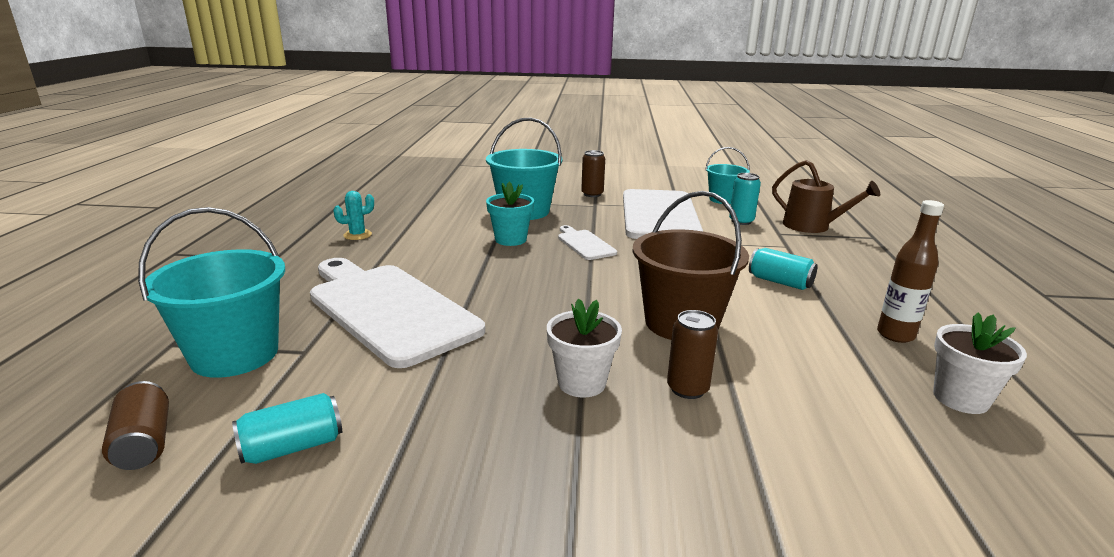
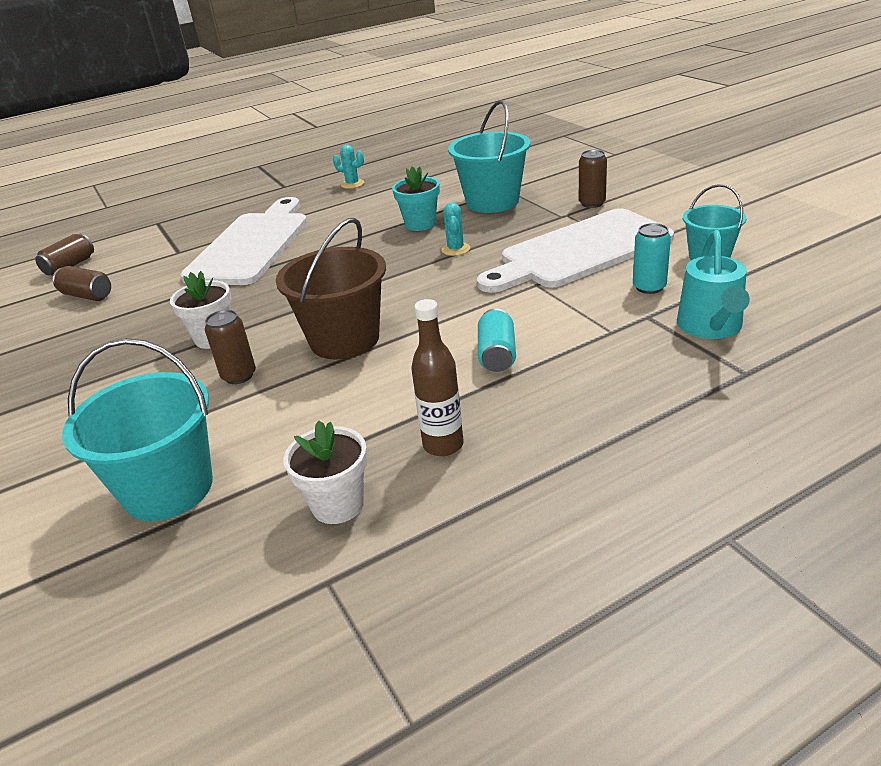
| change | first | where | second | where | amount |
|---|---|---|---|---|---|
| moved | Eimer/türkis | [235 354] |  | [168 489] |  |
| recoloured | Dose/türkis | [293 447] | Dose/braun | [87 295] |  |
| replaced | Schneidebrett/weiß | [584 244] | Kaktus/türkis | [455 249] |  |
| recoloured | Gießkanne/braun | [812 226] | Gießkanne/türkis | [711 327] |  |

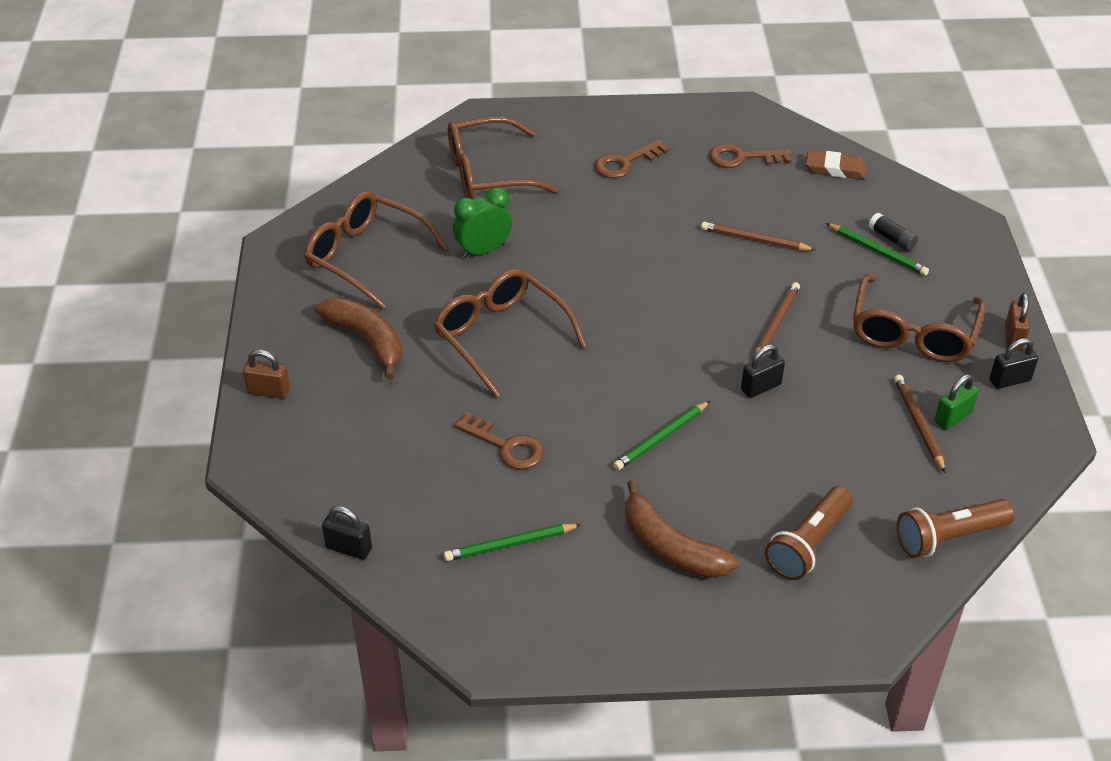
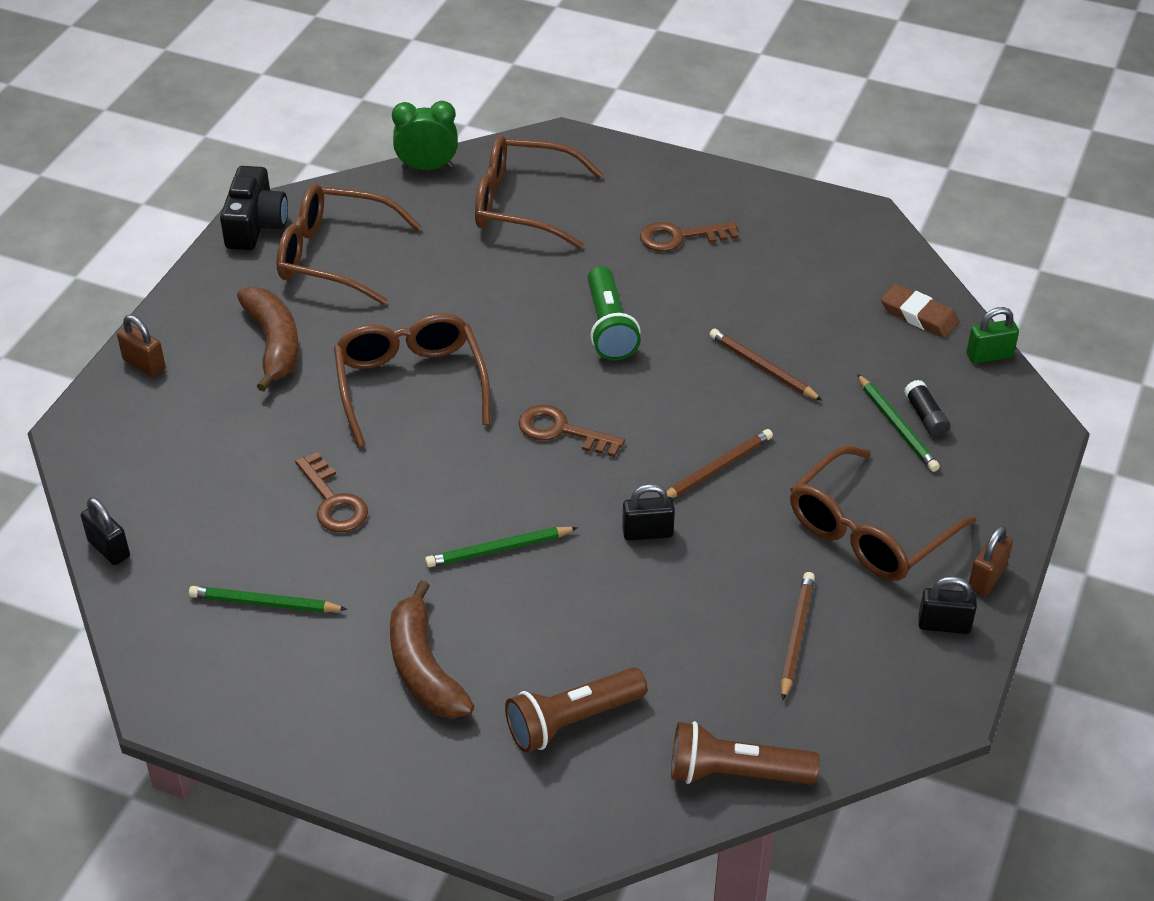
| change | first | where | second | where | amount |
|---|---|---|---|---|---|
| turned | Brille/braun | [366 256] |  | [334 256] | 45 degrees counterclockwise |
| moved | Wecker/grün | [483 250] |  | [427 167] |  |
| moved | Schlüssel/braun | [742 158] |  | [562 431] |  |
| moved | Vorhängeschloss/grün | [953 417] |  | [989 355] |  |
| added |  |  | Kamera/schwarz | [255 225] |  |
| added |  |  | Taschenlampe/grün | [609 327] |  |

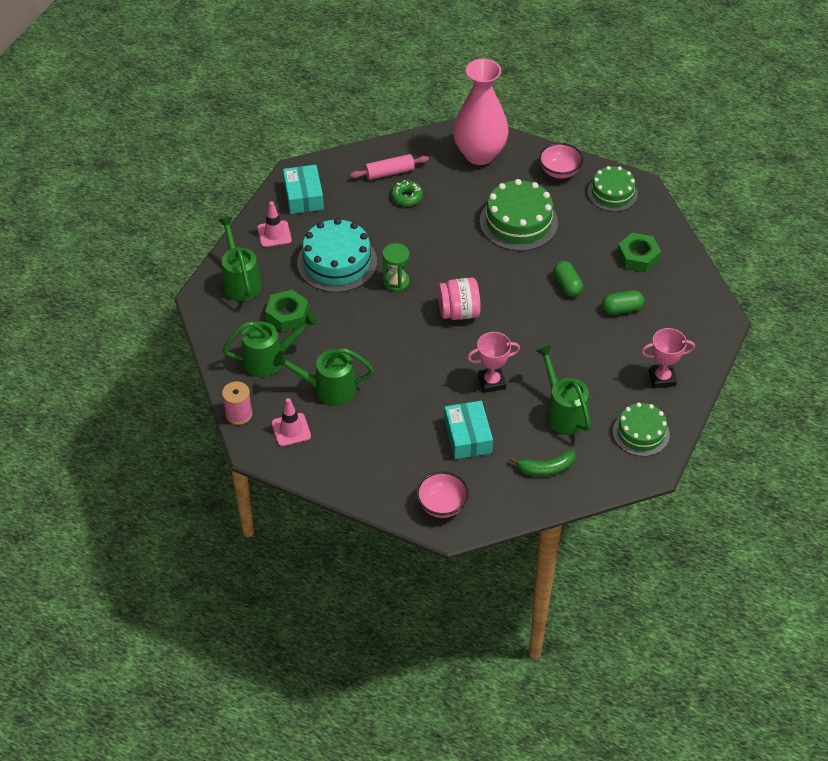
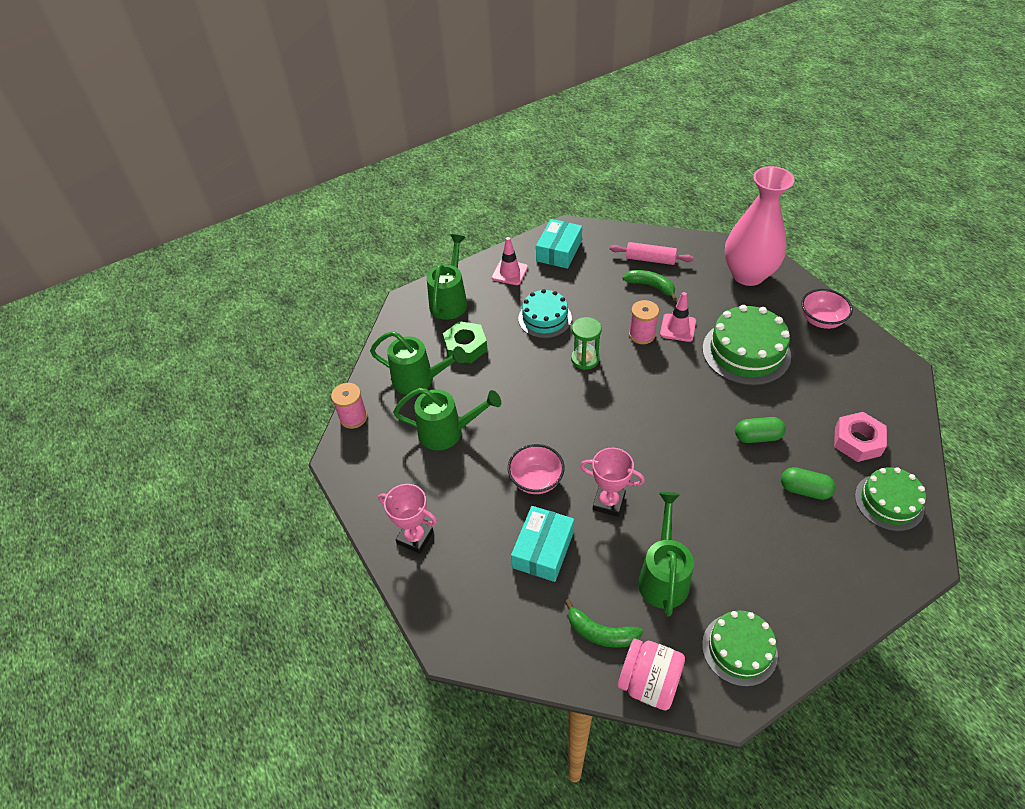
| change | first | where | second | where | amount |
|---|---|---|---|---|---|
| moved | Leitkegel/rosa | [291 430] |  | [677 328] |  |
| turned | Gießkanne/grün | [328 389] |  | [447 432] | 150 degrees clockwise |
| resized | Kuchen/türkis | [337 262] |  | [545 318] | x0.65 |
| replaced | Donut/grün | [407 197] | Banane/grün | [651 286] |  |
| moved | Schüssel/rosa | [442 505] |  | [536 480] |  |
| moved | Einmachglas/rosa | [459 312] |  | [649 682] |  |
| turned | Kapsel/grün | [567 285] |  | [757 437] | 75 degrees clockwise |
| moved | Kuchen/grün | [612 193] |  | [889 502] |  |
| recoloured | Sechskantmutter/grün | [638 257] | Sechskantmutter/rosa | [857 441] |  |
| moved | Pokal/rosa | [662 378] |  | [415 537] |  |
| added |  |  | Garnrolle/rosa | [642 335] |  |

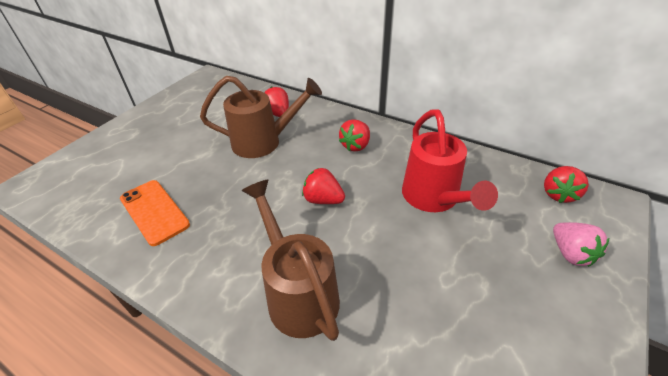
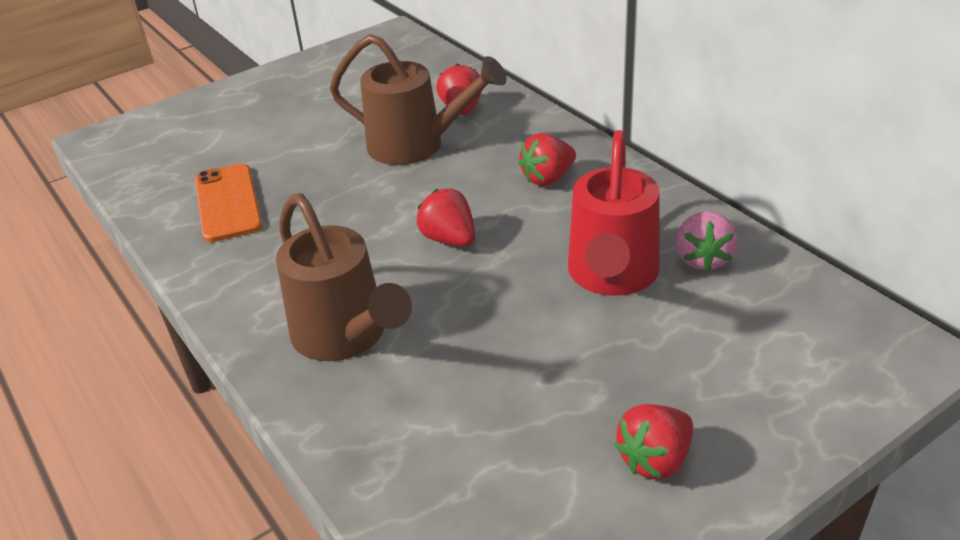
| change | first | where | second | where | amount |
|---|---|---|---|---|---|
| turned | Gießkanne/braun | [298 293] |  | [346 337] | 150 degrees clockwise |
| moved | Erdbeere/rot | [558 194] |  | [655 460] |  |
| moved | Erdbeere/rosa | [570 253] |  | [703 259] |  |

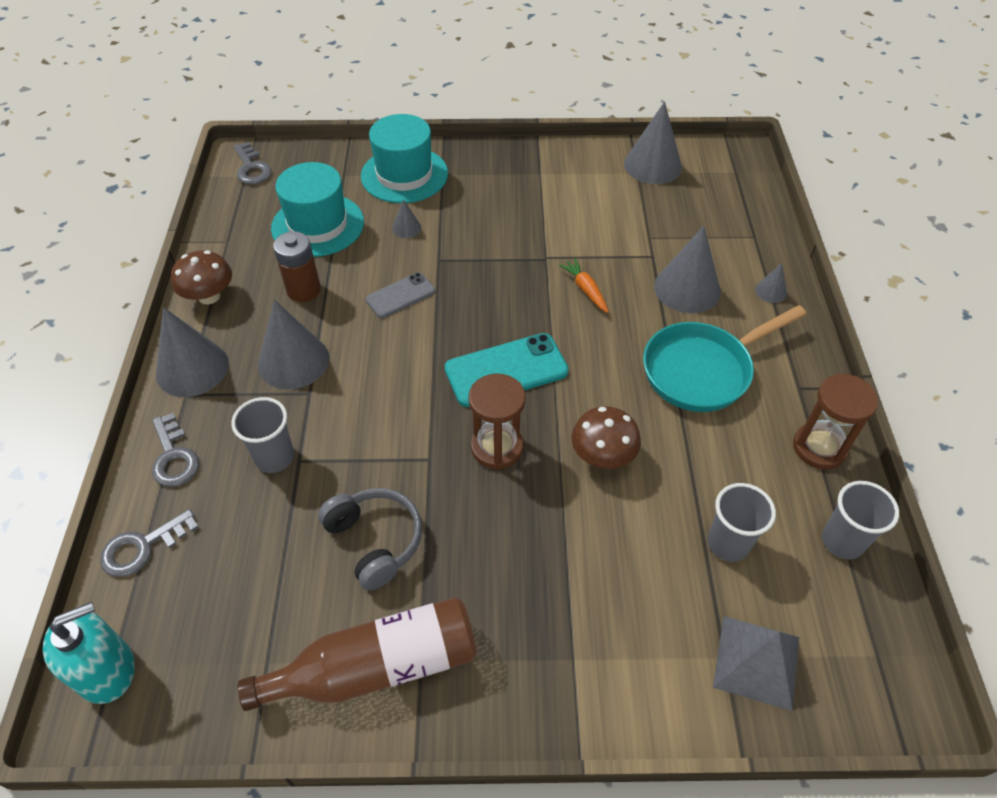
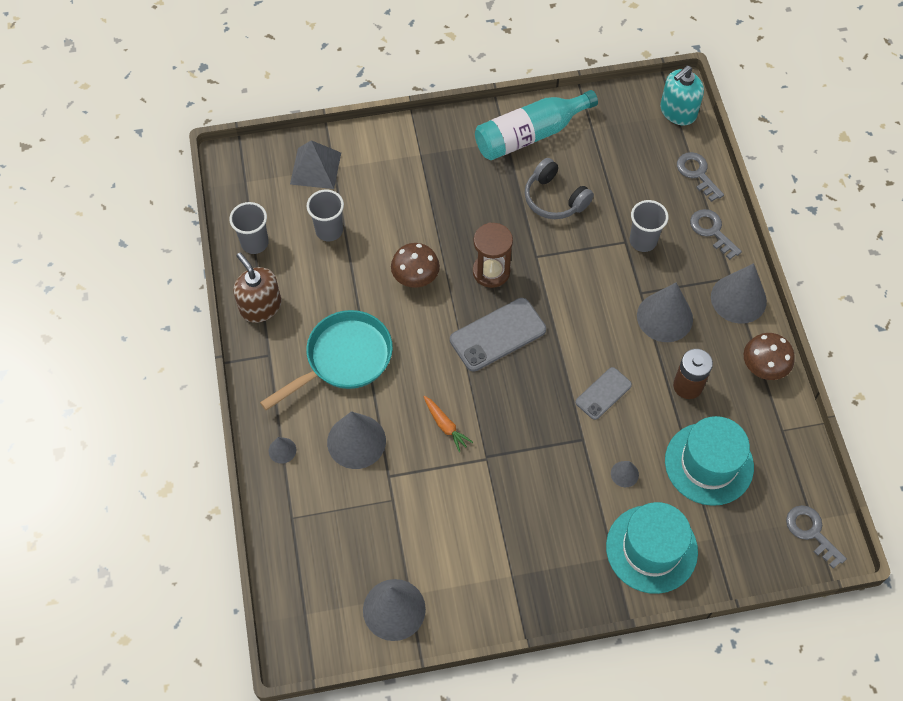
| change | first | where | second | where | amount |
|---|---|---|---|---|---|
| turned | Schlüssel/grau | [143 547] |  | [697 174] | 75 degrees counterclockwise |
| recoloured | Flasche/braun | [376 667] | Flasche/türkis | [530 134] |  |
| recoloured | Handy/türkis | [506 370] | Handy/grau | [497 334] |  |
| replaced | Sanduhr/braun | [819 448] | Seifenspender/braun | [260 306] |  |

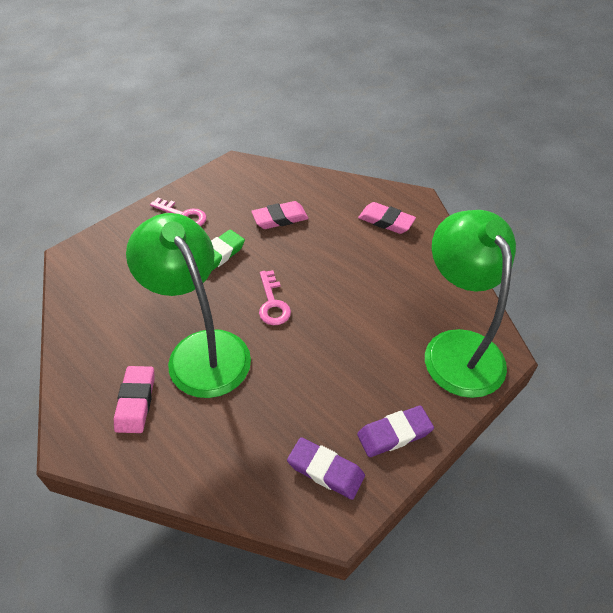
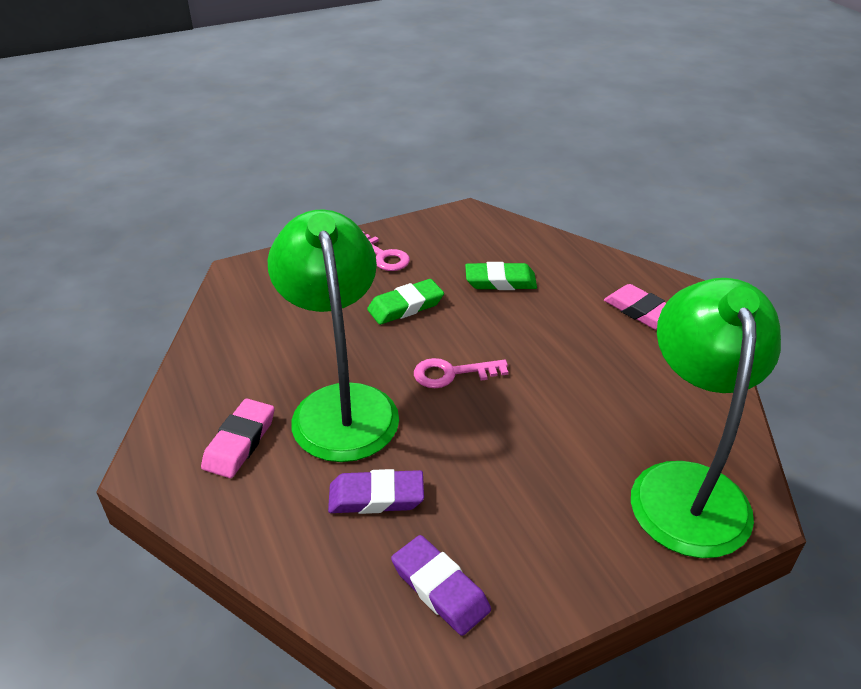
| change | first | where | second | where | amount |
|---|---|---|---|---|---|
| recoloured | Radiergummi/rosa | [280 218] | Radiergummi/grün | [500 281] |  |
| turned | Schlüssel/rosa | [272 303] |  | [452 373] | 75 degrees clockwise |
| moved | Radiergummi/lila | [394 433] |  | [376 497] |  |

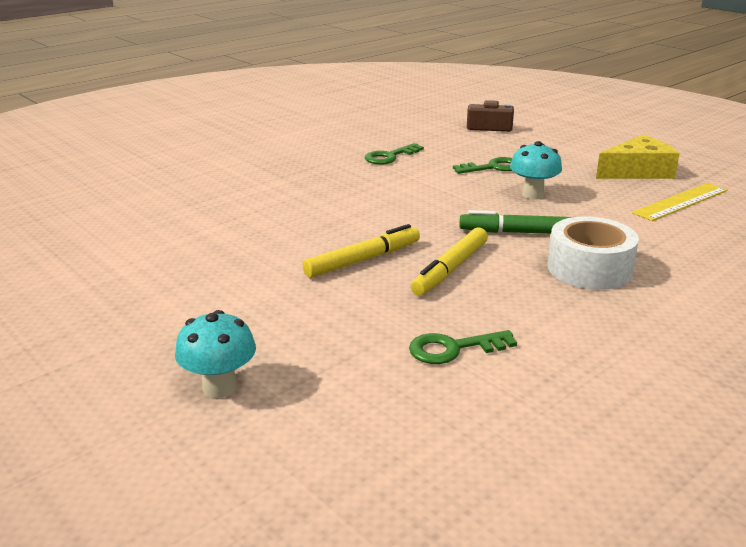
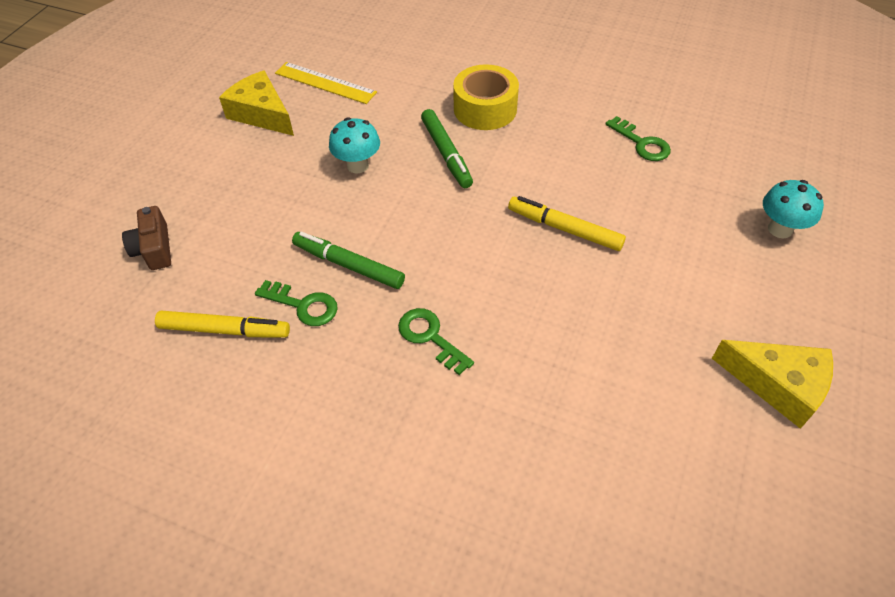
| change | first | where | second | where | amount |
|---|---|---|---|---|---|
| moved | Filzstift/gelb | [450 269] |  | [225 330] |  |
| moved | Schlüssel/grün | [493 167] |  | [430 337] |  |
| recoloured | Klebeband/weiß | [589 269] | Klebeband/gelb | [485 109] |  |
| added |  |  | Filzstift/grün | [348 265] |  |
| added |  |  | Käse/gelb | [778 385] |  |

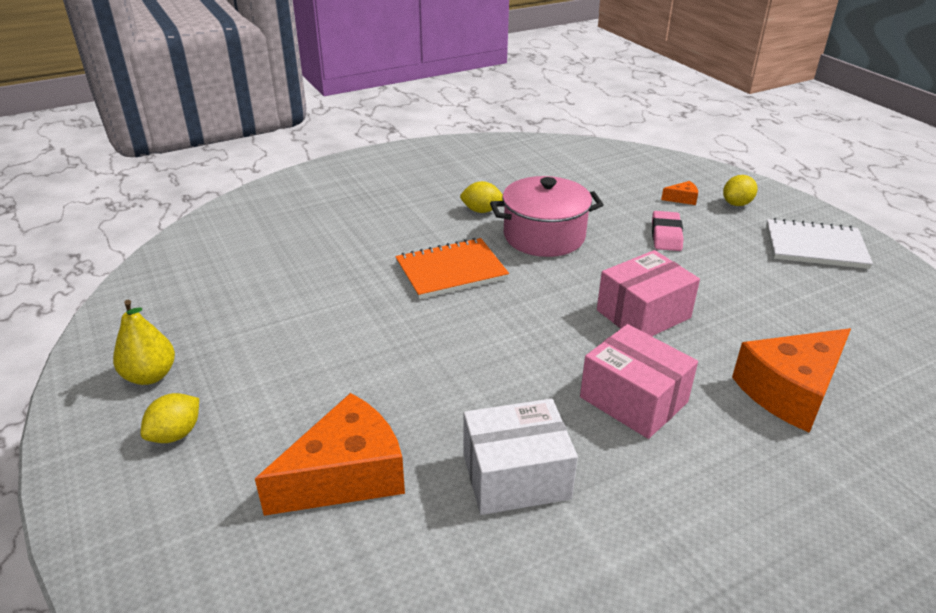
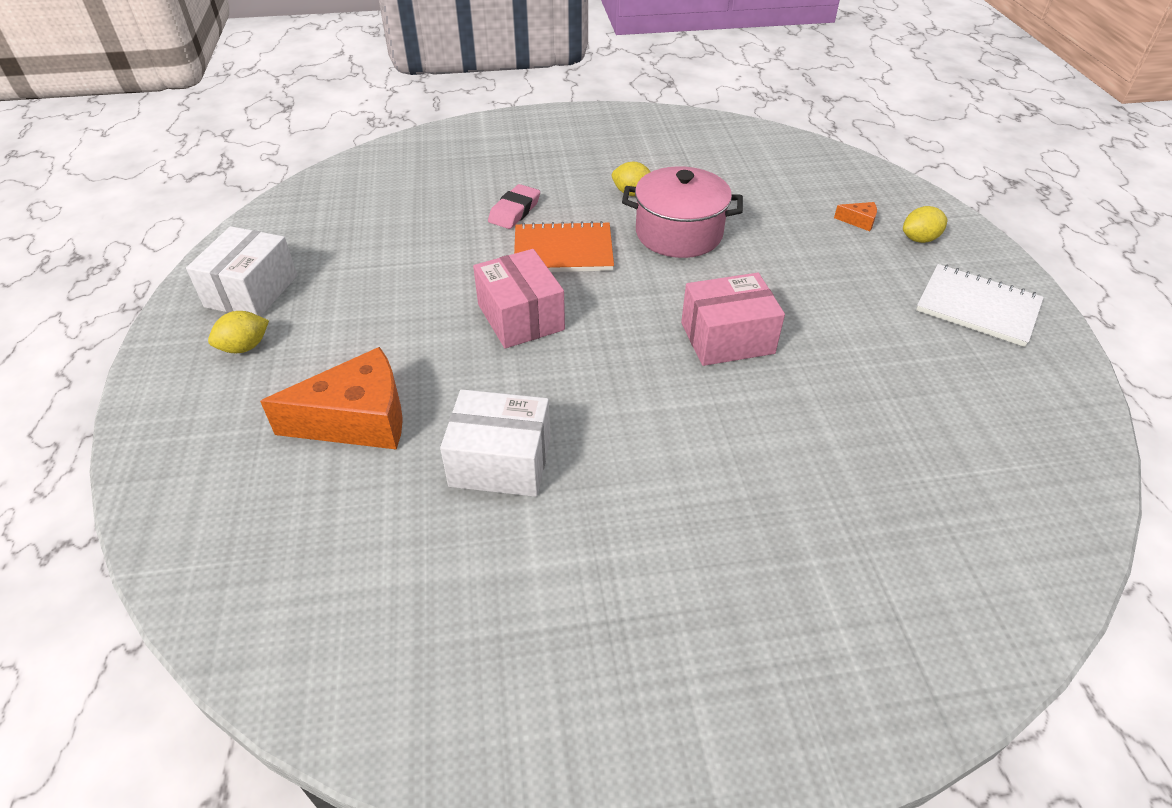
| change | first | where | second | where | amount |
|---|---|---|---|---|---|
| replaced | Birne/gelb | [150 376] | Schachtel/weiß | [251 291] |  |
| moved | Schachtel/rosa | [633 399] |  | [521 317] |  |
| moved | Radiergummi/rosa | [666 235] |  | [514 211] |  |
| removed | Käse/orange | [790 391] |  |  |  |

